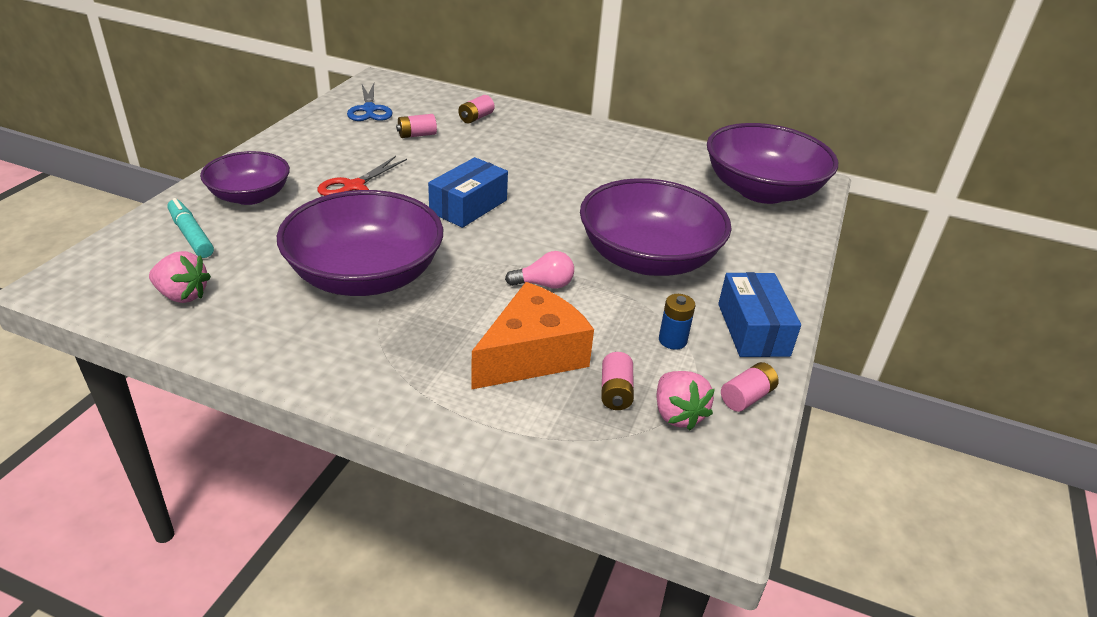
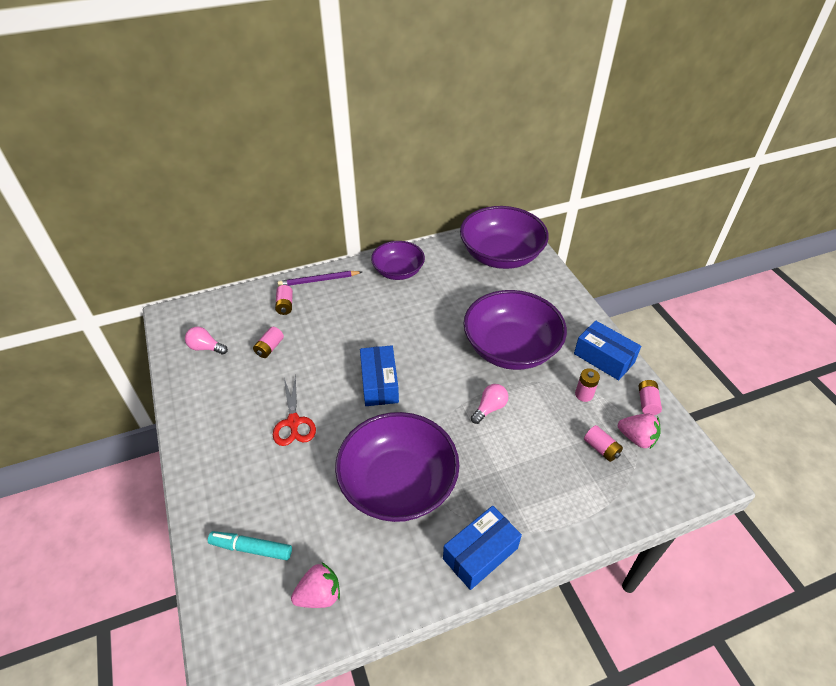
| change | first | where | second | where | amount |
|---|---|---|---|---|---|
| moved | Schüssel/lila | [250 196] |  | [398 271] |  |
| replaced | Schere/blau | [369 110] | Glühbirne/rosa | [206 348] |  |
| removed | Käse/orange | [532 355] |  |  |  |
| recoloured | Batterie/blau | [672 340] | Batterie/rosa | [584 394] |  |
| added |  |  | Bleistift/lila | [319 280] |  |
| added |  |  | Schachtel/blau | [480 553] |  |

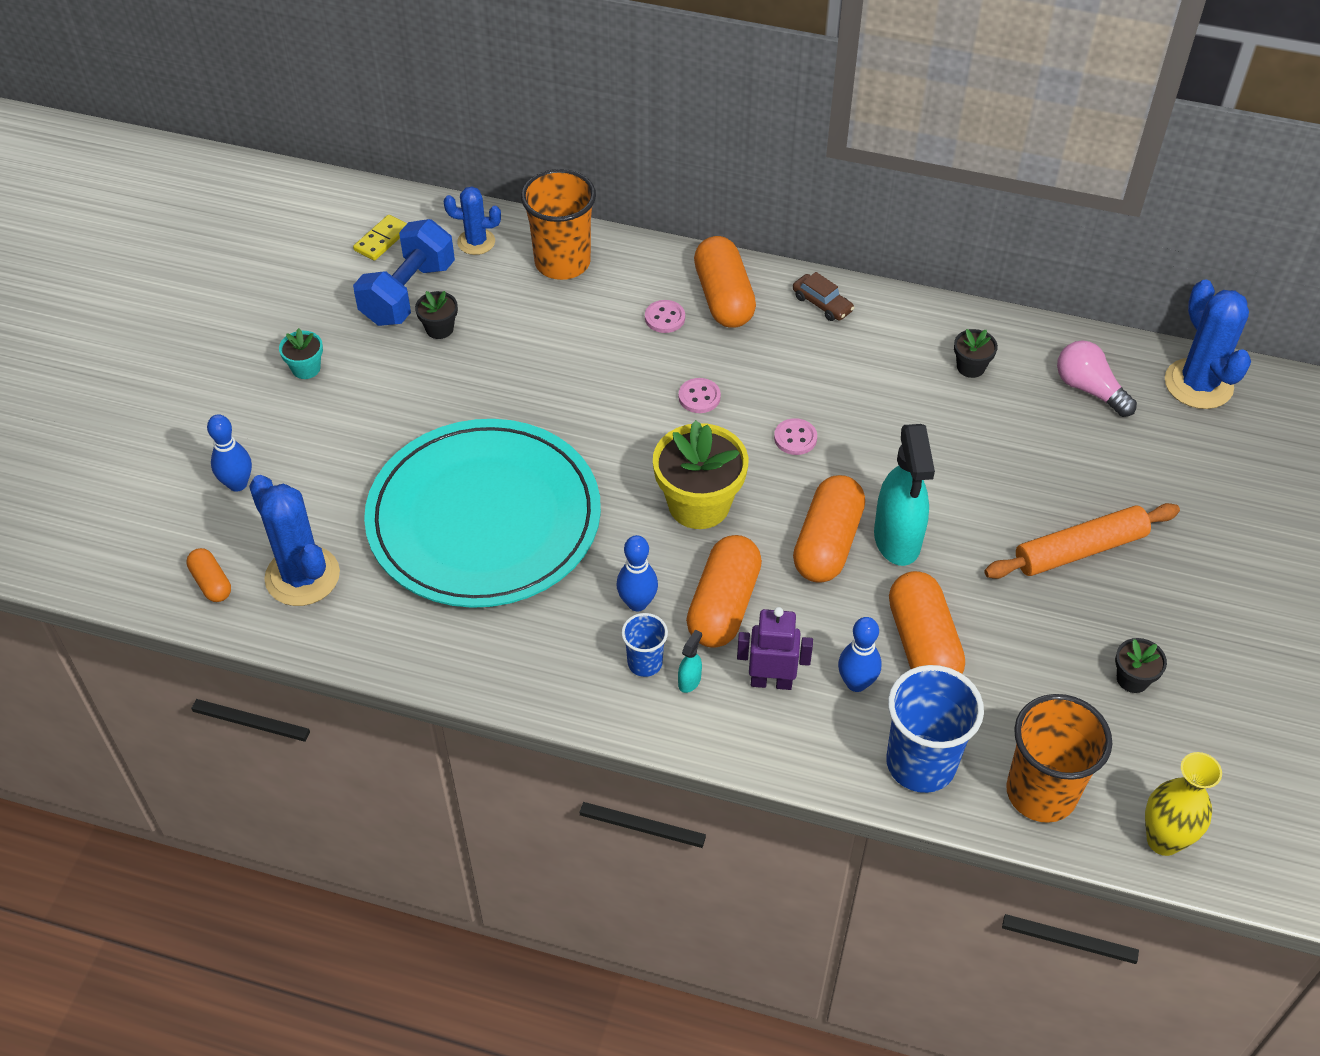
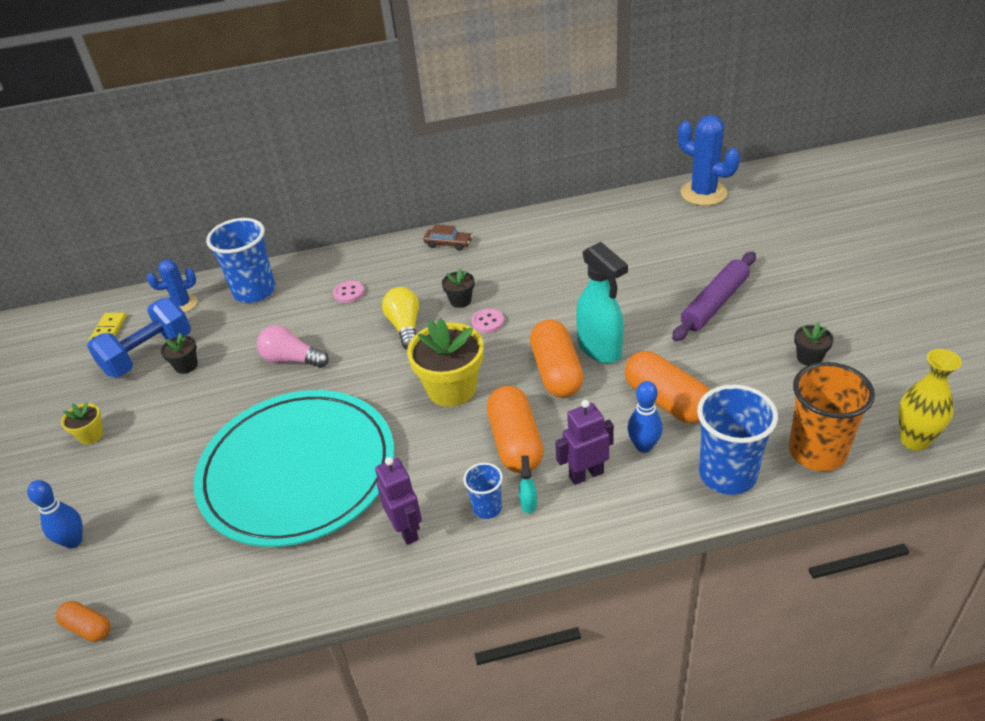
| change | first | where | second | where | amount |
|---|---|---|---|---|---|
| removed | Kaktus/blau | [302 576] |  |  |  |
| recoloured | Blumentopf/türkis | [306 368] | Blumentopf/gelb | [91 435] |  |
| turned | Hantel/blau | [408 293] |  | [148 354] | 45 degrees clockwise |
| recoloured | Becher/orange | [562 262] | Becher/blau | [254 291] |  |
| removed | Bowlingkegel/blau | [637 603] |  |  |  |
| replaced | Knopf/rosa | [699 397] | Glühbirne/gelb | [405 327] |  |
| removed | Kapsel/orange | [724 297] |  |  |  |
| moved | Blumentopf/schwarz | [971 367] |  | [460 300] |  |
| recoloured | Nudelholz/orange | [1080 550] | Nudelholz/lila | [715 303] |  |
| moved | Glühbirne/rosa | [1089 389] |  | [292 359] |  |
| added |  |  | Roboter/lila | [407 530] |  |

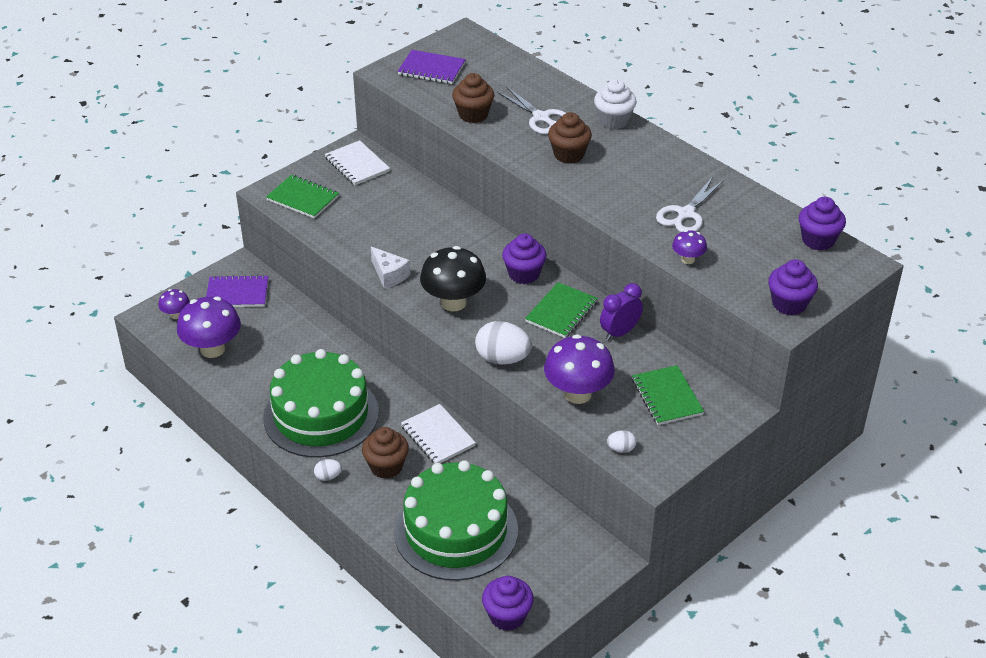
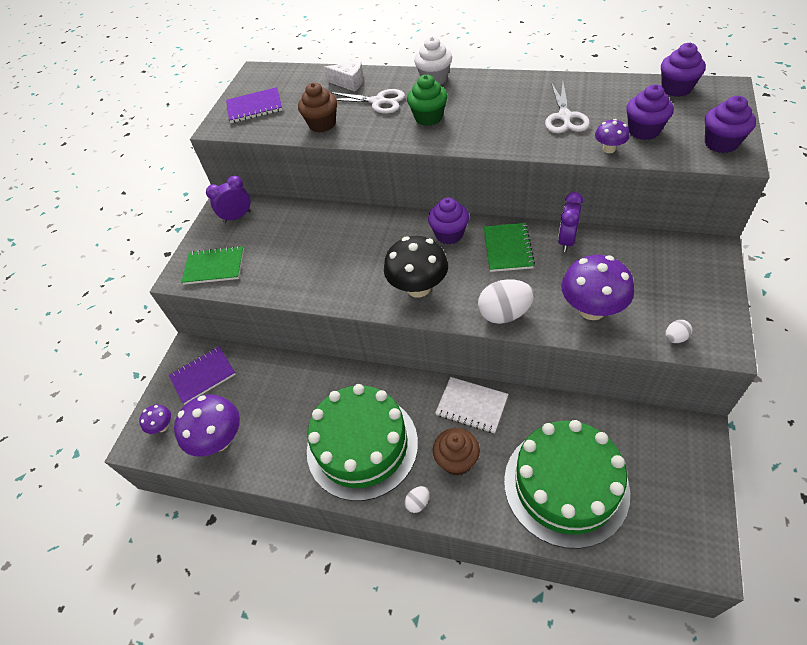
| change | first | where | second | where | amount |
|---|---|---|---|---|---|
| replaced | Notizbuch/weiß | [357 165] | Wecker/lila | [237 217] |  |
| moved | Käse/weiß | [389 275] |  | [349 83] |  |
| moved | Muffin/lila | [507 616] |  | [644 130] |  |
| recoloured | Muffin/braun | [569 154] | Muffin/grün | [428 117] |  |
| removed | Notizbuch/grün | [667 397] |  |  |  |

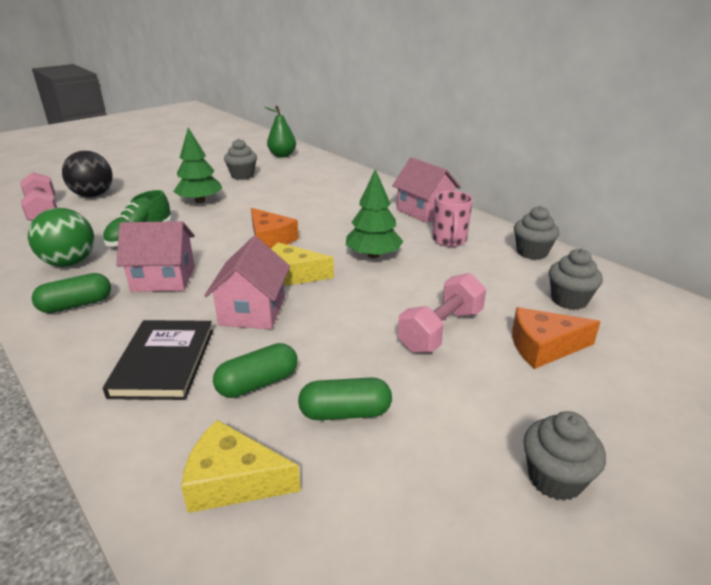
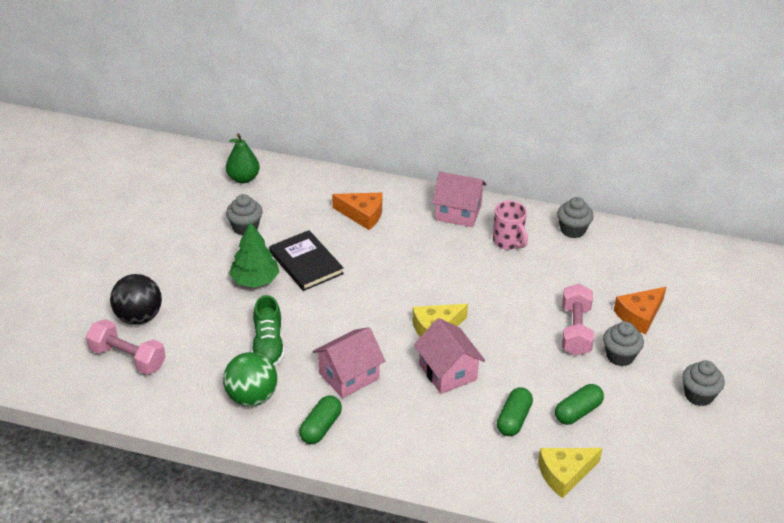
| change | first | where | second | where | amount |
|---|---|---|---|---|---|
| moved | Buch/schwarz | [163 362] |  | [306 263] |  |
| moved | Käse/orange | [270 239] |  | [362 215] |  |
| removed | Baum/grün | [373 255] |  |  |  |
| moved | Muffin/grau | [569 300] |  | [620 356] |  |

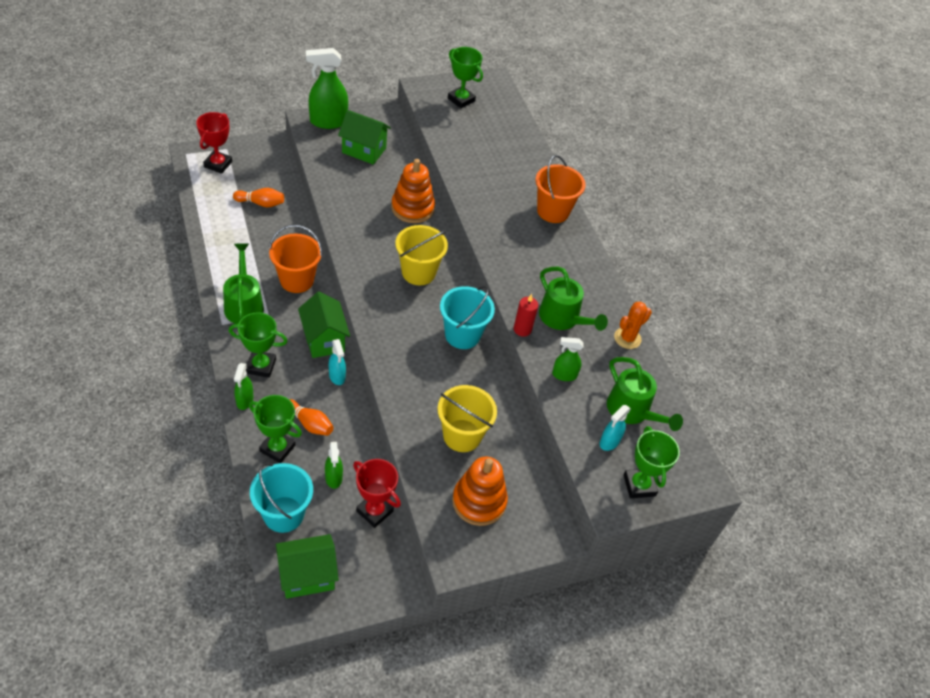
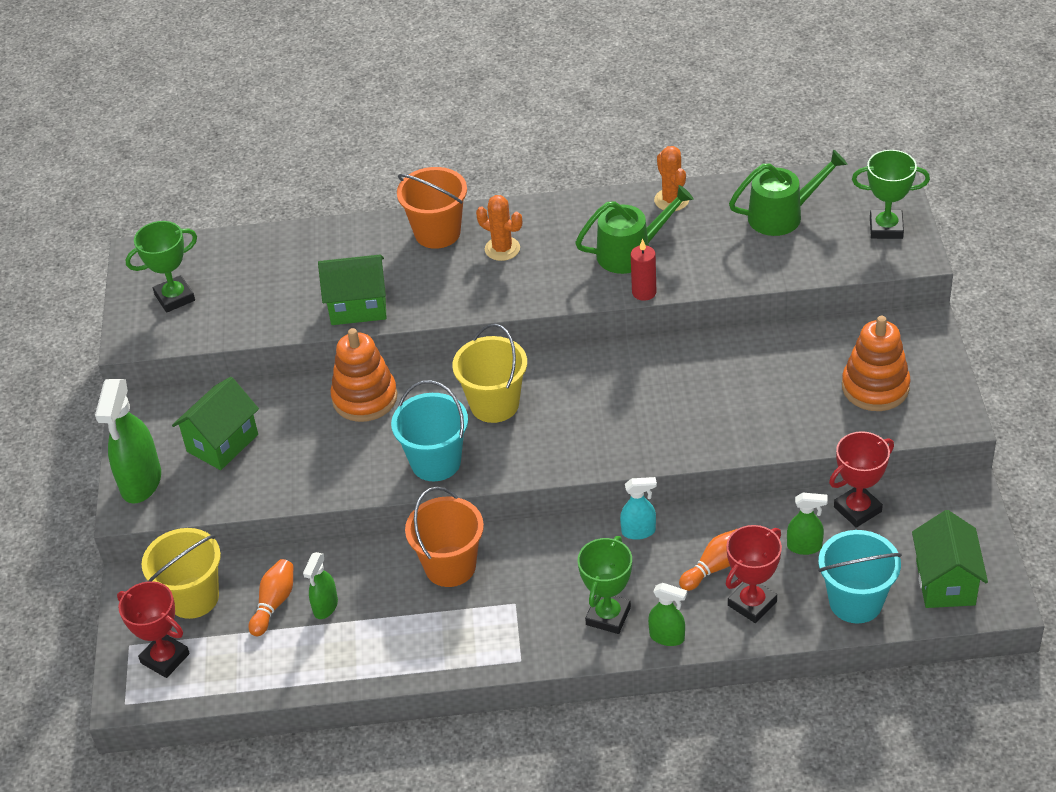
| change | first | where | second | where | amount |
|---|---|---|---|---|---|
| removed | Gießkanne/grün | [244 304] |  |  |  |
| recoloured | Pokal/grün | [277 448] | Pokal/rot | [752 603] |  |
| moved | Haus/grün | [324 339] |  | [358 307] |  |
| moved | Eimer/gelb | [462 435] |  | [193 597] |  |
| moved | Eimer/türkis | [462 335] |  | [436 462] |  |
| moved | Sprühflasche/grün | [564 375] |  | [325 607] |  |
| removed | Sprühflasche/türkis | [609 442] |  |  |  |
| added |  |  | Kaktus/orange | [502 249] |  |

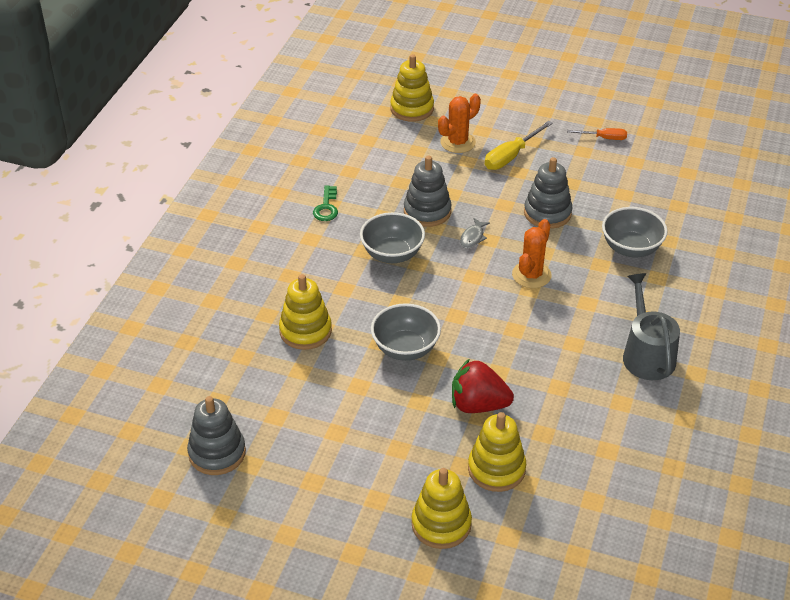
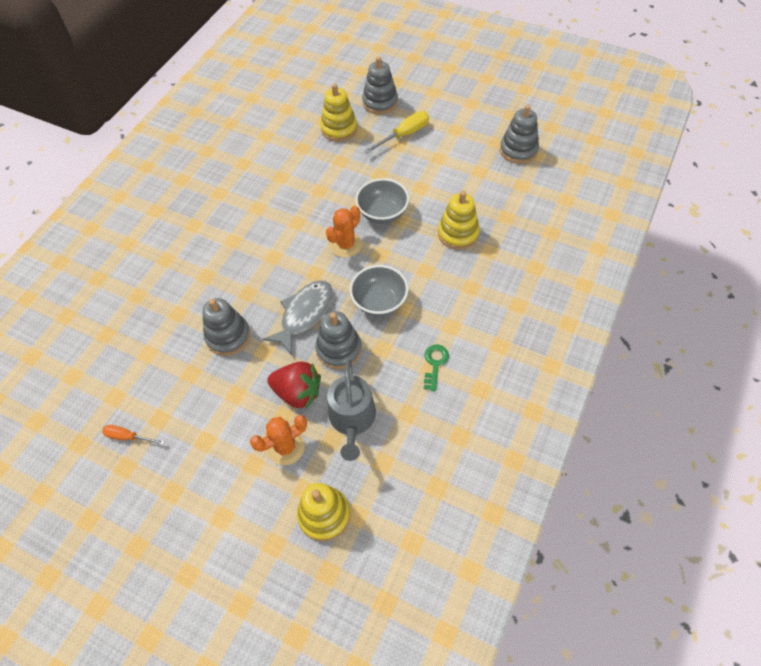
| change | first | where | second | where | amount |
|---|---|---|---|---|---|
| recoloured | Stapelspielzeug/gelb | [441 524] | Stapelspielzeug/grau | [380 102] |  |
| moved | Erdbeere/rot | [478 405] |  | [298 392] |  |
| resized | Fisch/grau | [473 237] |  | [304 314] | x2.11 |
| moved | Schraubenzieher/gelb | [511 156] |  | [404 135] |  |
| moved | Kaktus/orange | [531 275] |  | [346 245] |  |
| removed | Schüssel/grau | [631 248] |  |  |  |
| moved | Gießkanne/grau | [646 354] |  | [352 419] |  |

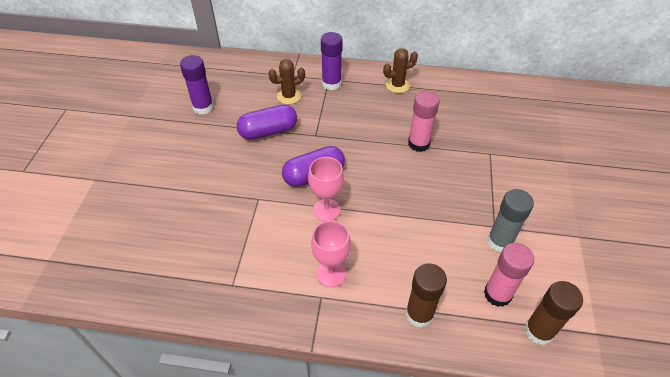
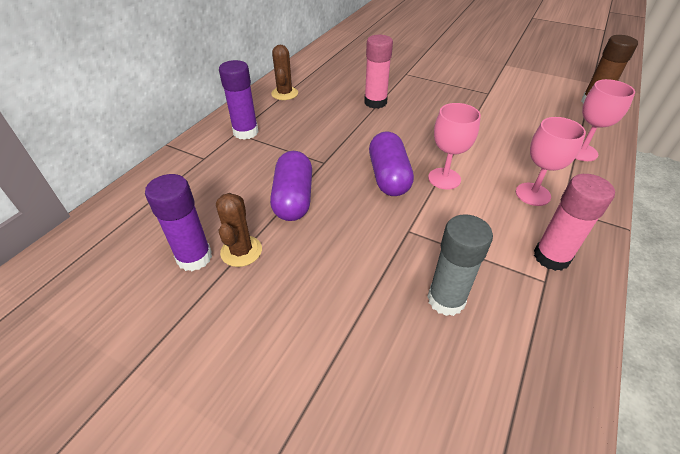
| change | first | where | second | where | amount |
|---|---|---|---|---|---|
| moved | Kaktus/braun | [289 96] |  | [241 251] |  |
| replaced | Klebestift/braun | [419 314] | Kelch/rosa | [581 152] |  |
| moved | Klebestift/rosa | [497 294] |  | [551 257] |  |
| moved | Klebestift/grau | [499 241] |  | [446 299] |  |

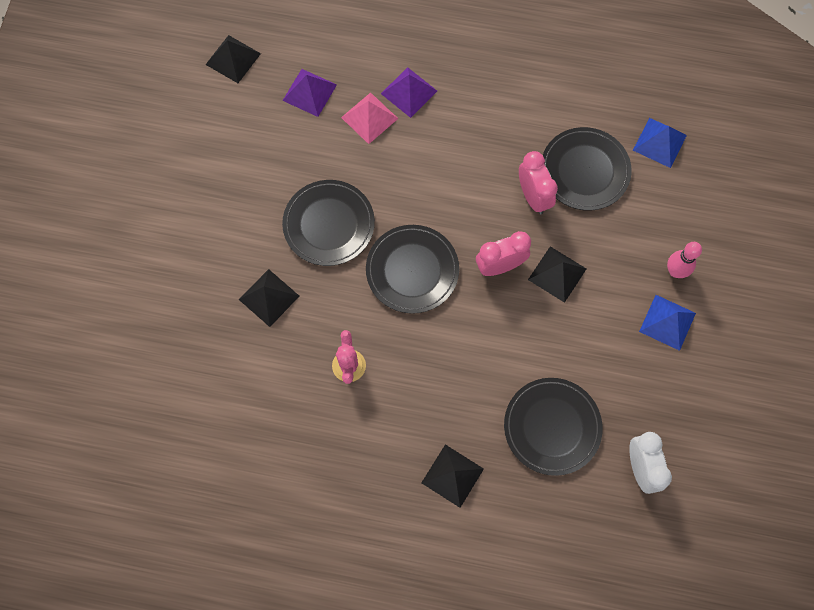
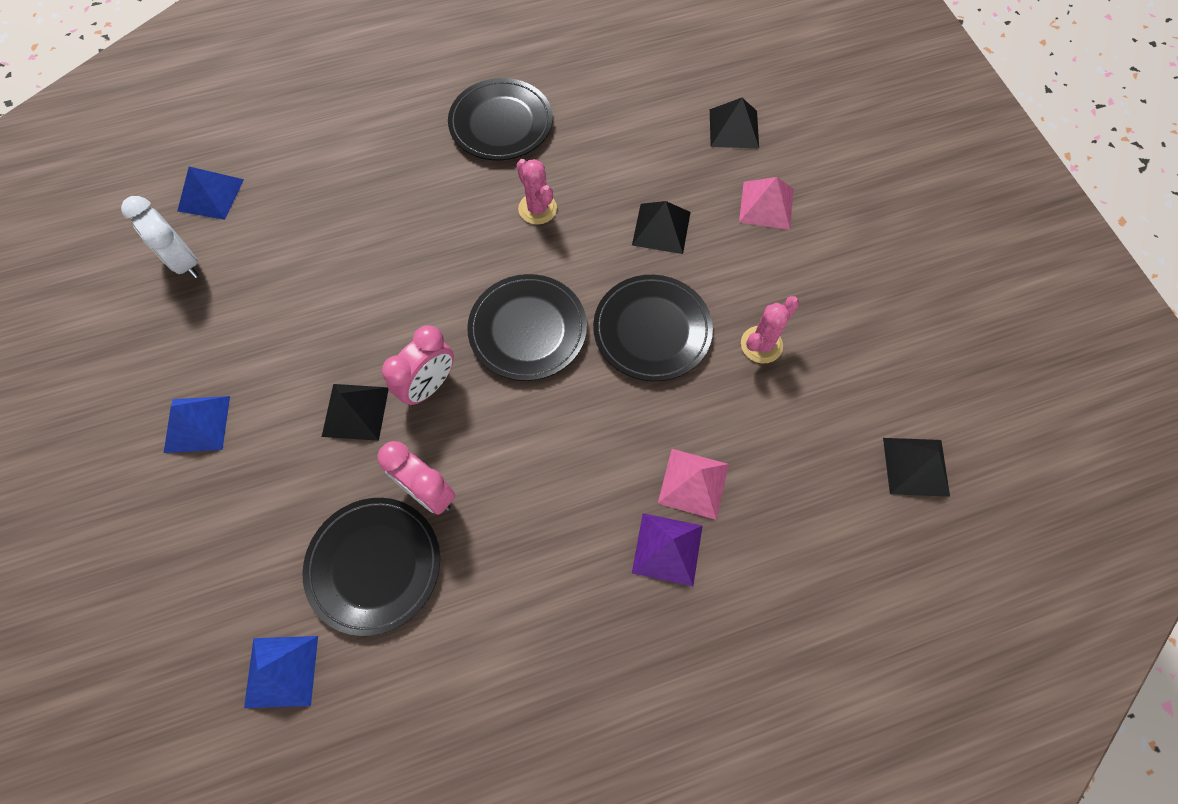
| change | first | where | second | where | amount |
|---|---|---|---|---|---|
| removed | Pyramide/lila | [309 92] |  |  |  |
| moved | Pyramide/schwarz | [452 475] |  | [734 128] |  |
| moved | Teller/schwarz | [552 427] |  | [501 123] |  |
| removed | Bowlingkegel/rosa | [675 271] |  |  |  |
| added |  |  | Pyramide/blau | [211 195] |  |
| added |  |  | Pyramide/rosa | [766 205] |  |
| added |  |  | Kaktus/rosa | [761 345] |  |

